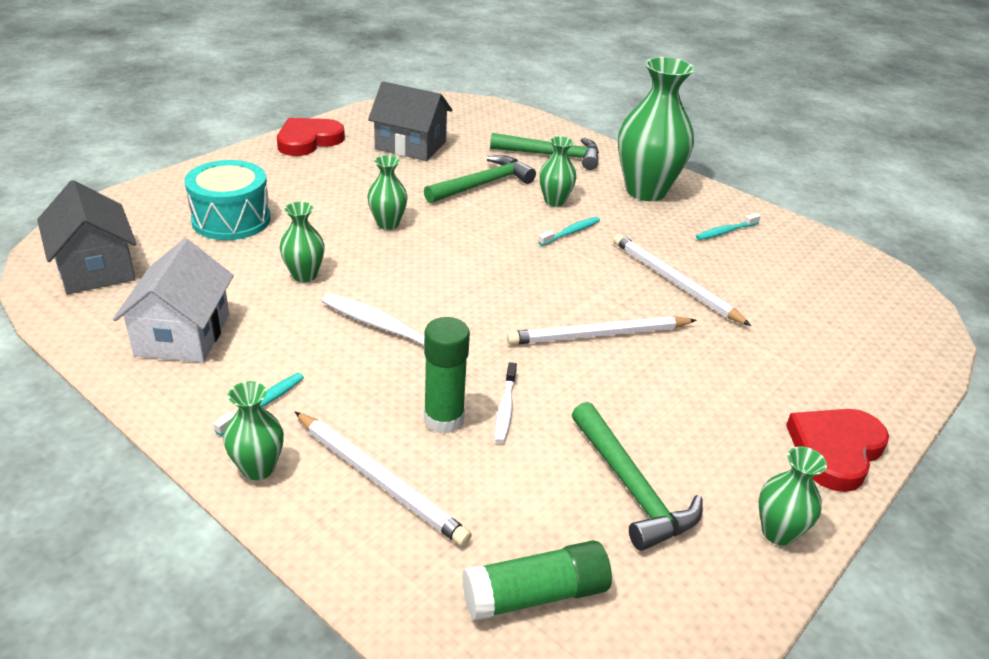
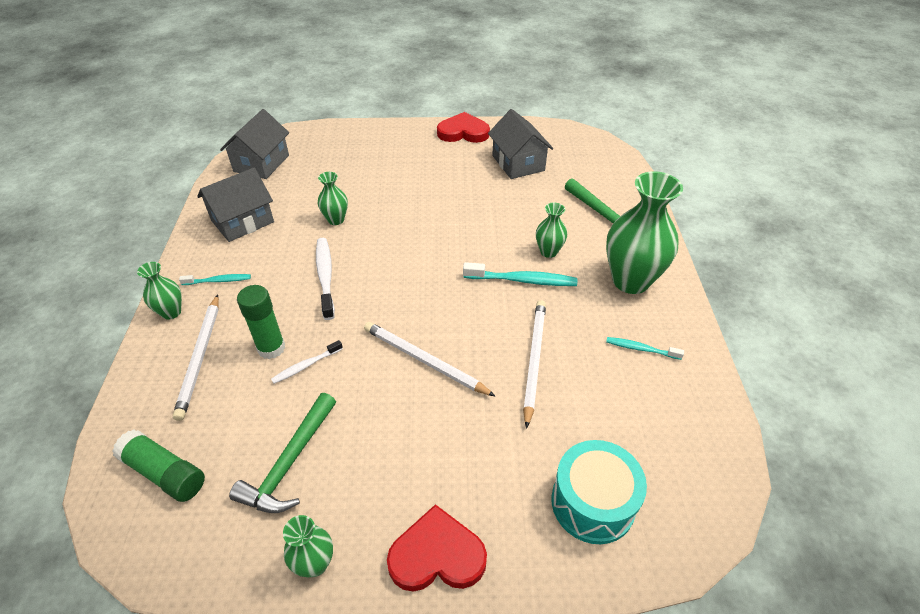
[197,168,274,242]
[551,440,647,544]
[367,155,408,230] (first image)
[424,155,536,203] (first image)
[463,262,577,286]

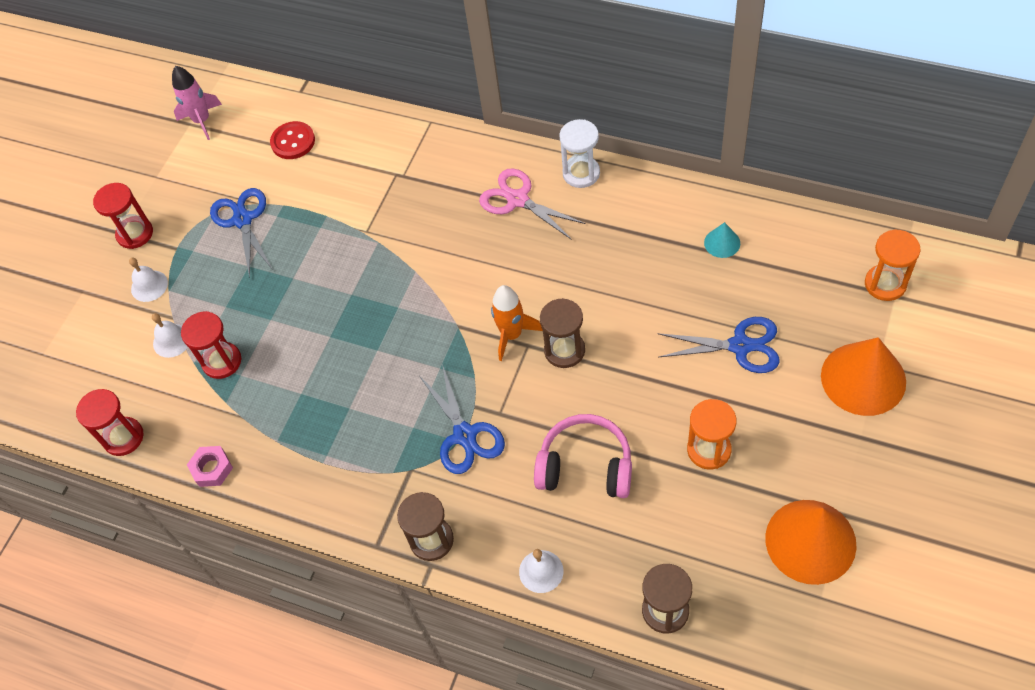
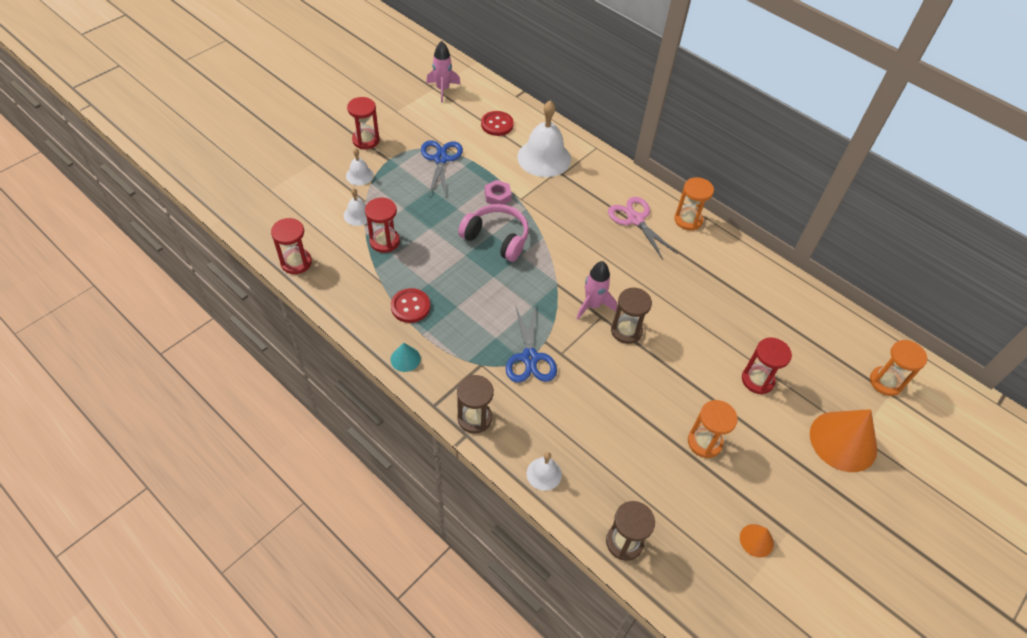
[485,180,512,205]
[577,261,617,319]
[458,204,529,262]
[674,177,714,231]
[742,337,792,394]
[390,343,421,372]
[740,524,774,558]
[391,288,430,323]
[517,100,571,177]

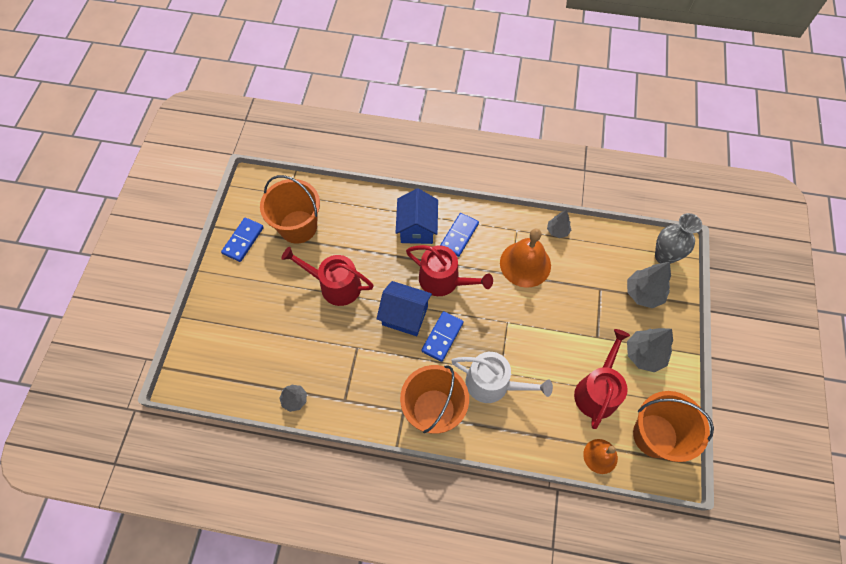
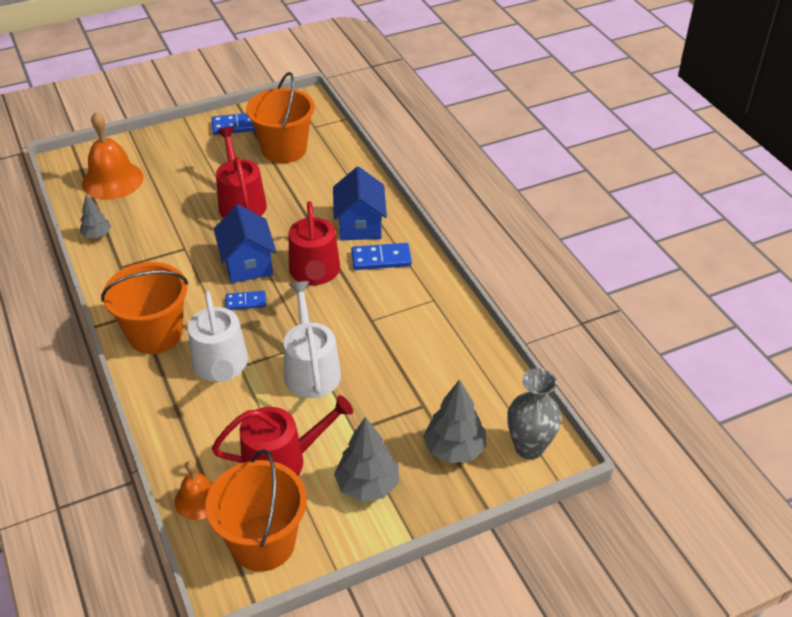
[333,167,387,240]
[226,291,266,310]
[82,112,144,200]
[547,210,571,238] (first image)
[284,281,341,398]

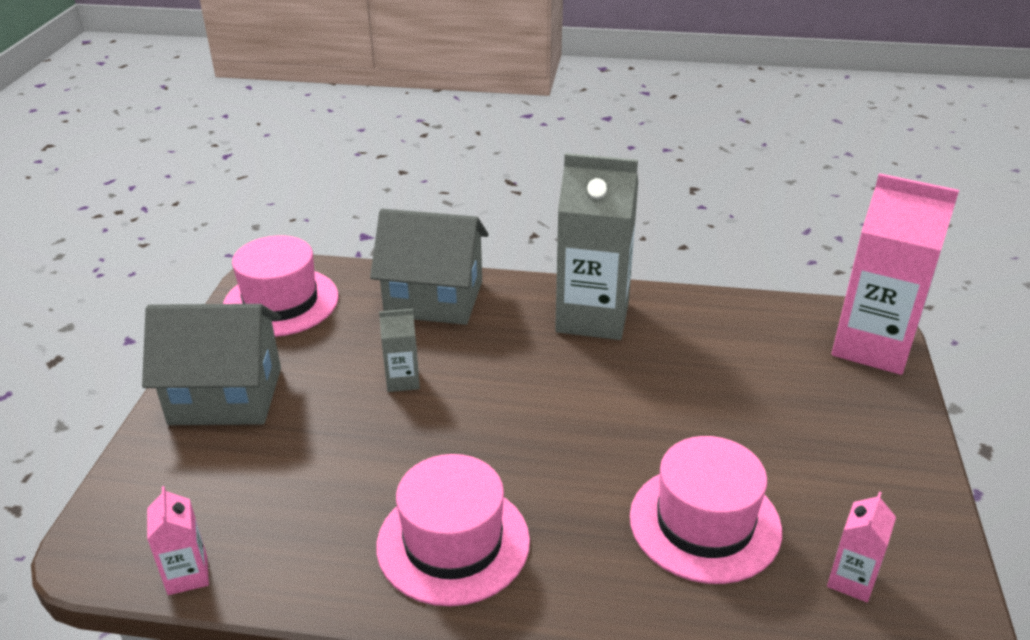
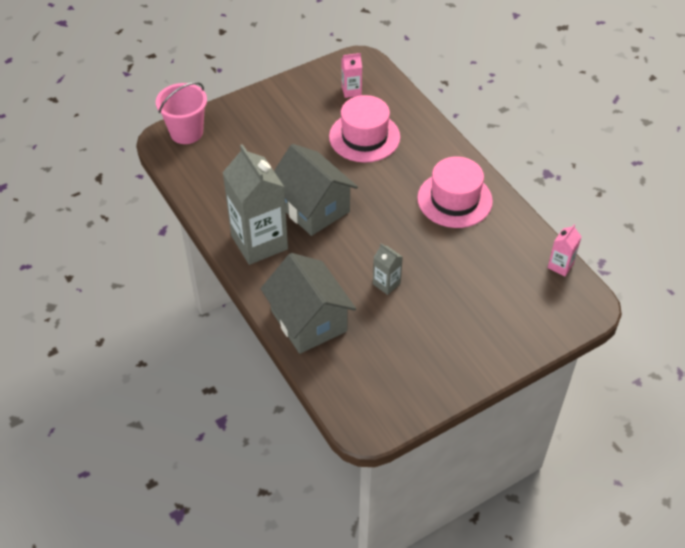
[274,144,358,236]
[223,235,338,337] (first image)
[156,82,207,144]

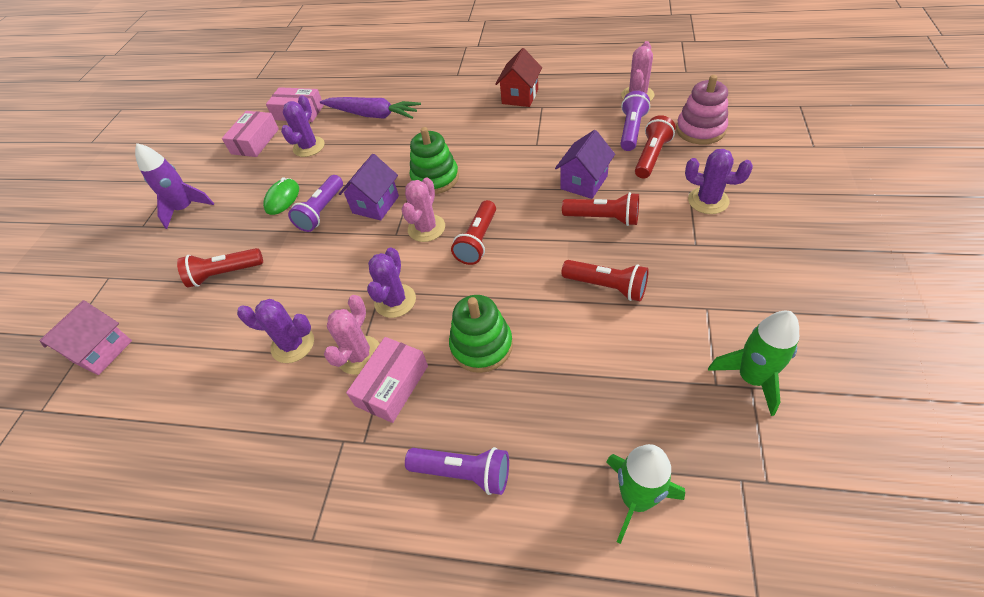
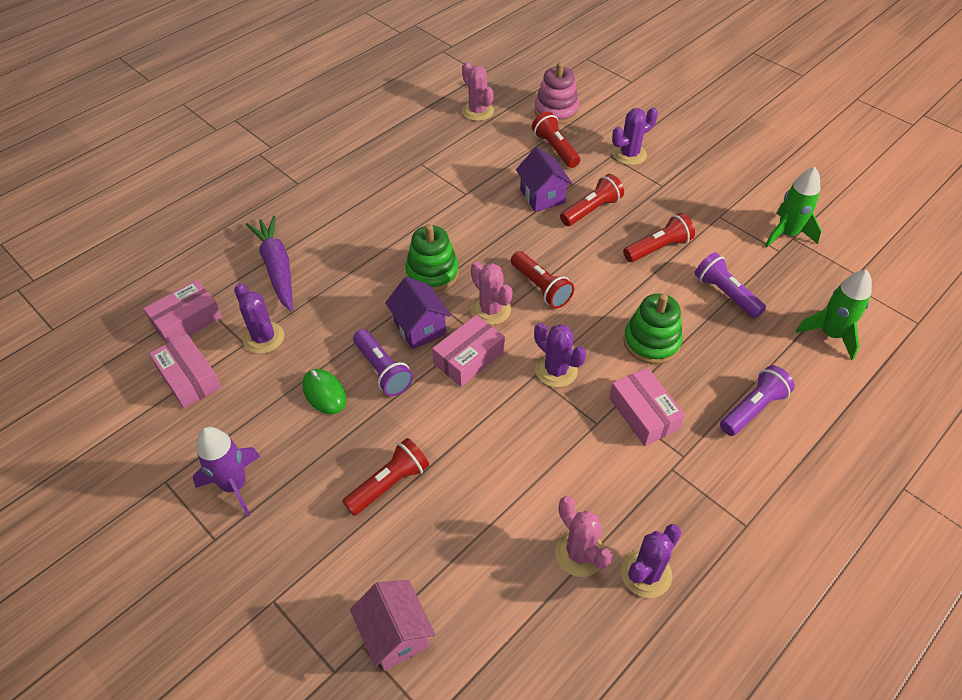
[342,438,429,516]
[621,524,681,598]
[246,216,293,311]
[555,496,613,577]
[495,48,542,107] (first image)
[695,252,766,318]
[432,315,505,387]

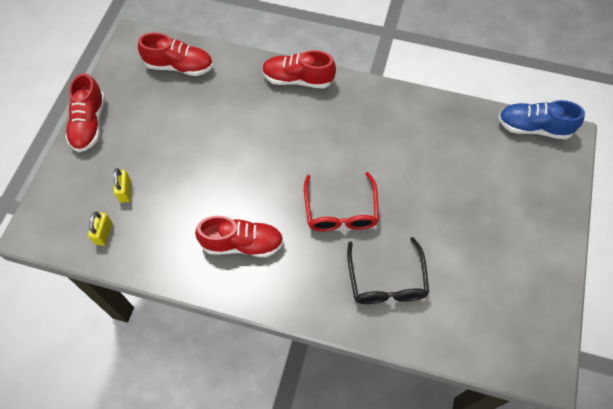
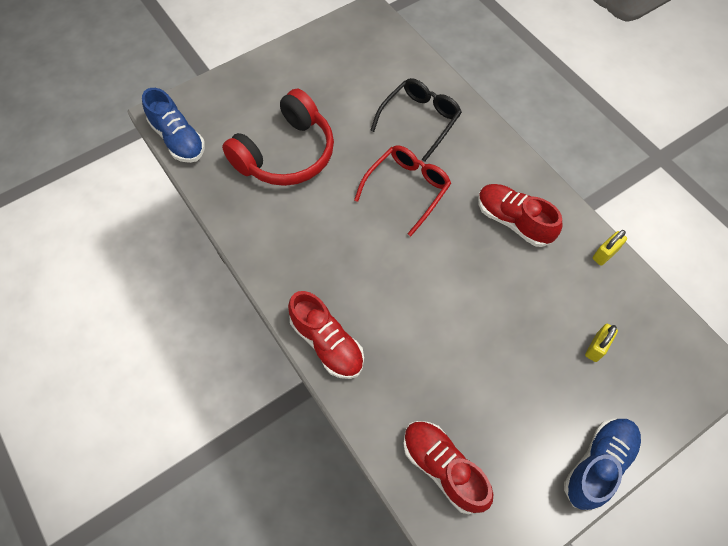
[564,418,641,511]
[592,230,627,266]
[222,89,334,186]

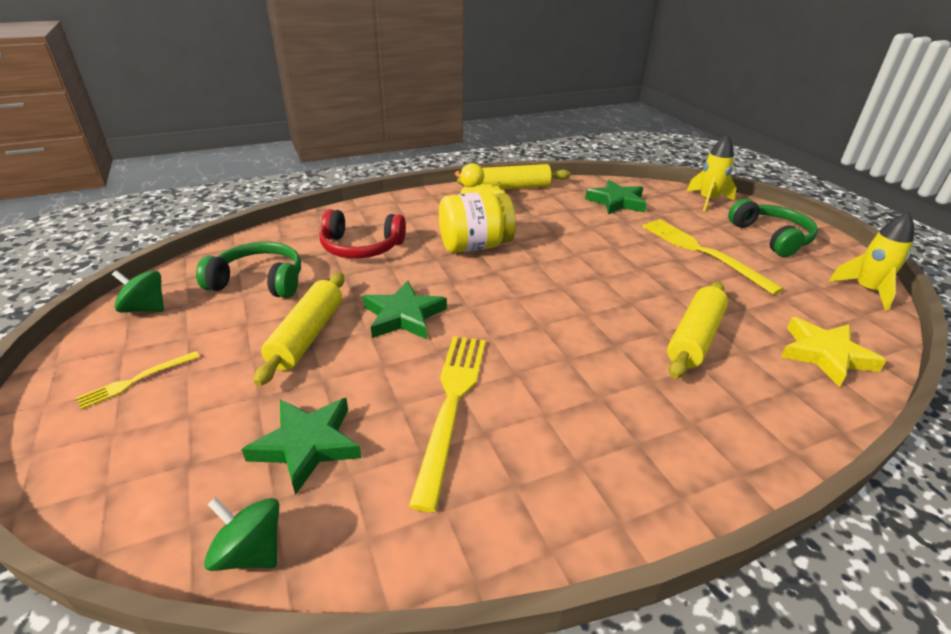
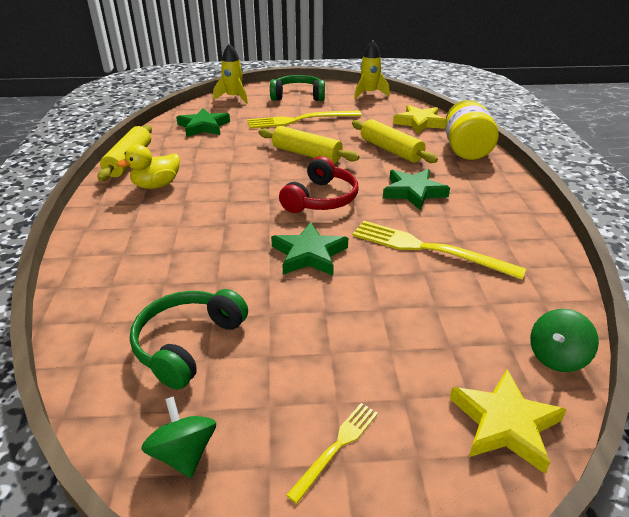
[286,403,378,504]
[141,396,216,478]
[383,169,450,210]
[258,126,360,163]
[279,156,358,213]
[445,100,499,160]
[450,369,567,473]

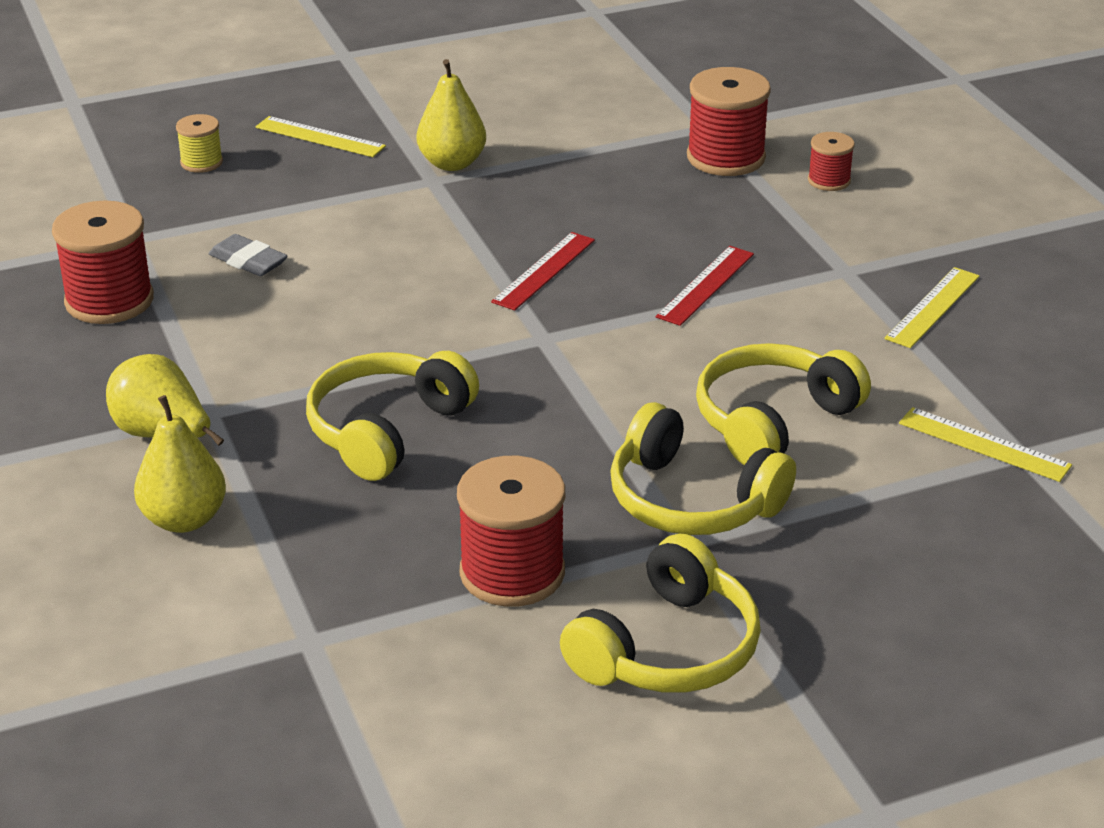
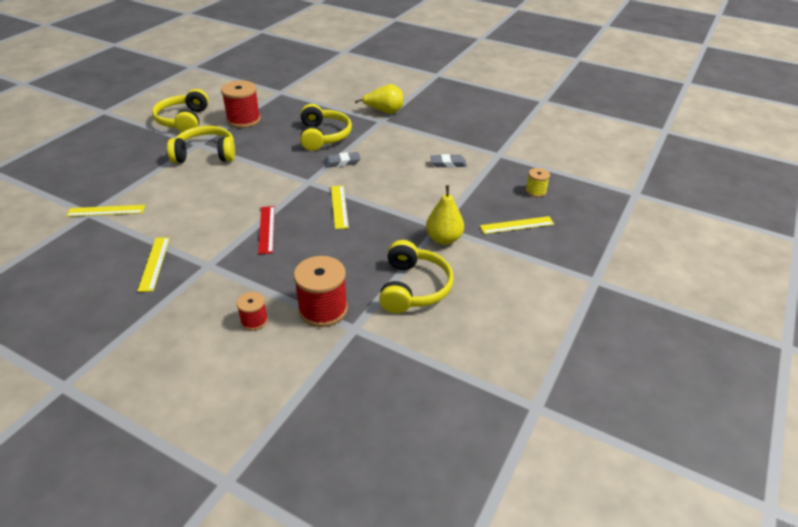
[52,201,154,324] (first image)
[134,395,226,533] (first image)
[331,186,349,229]
[379,240,454,313]
[323,152,361,168]

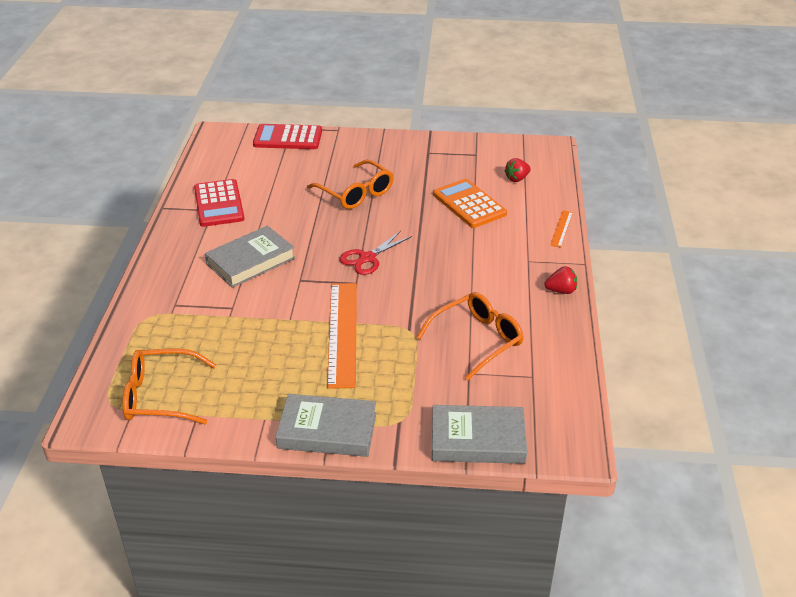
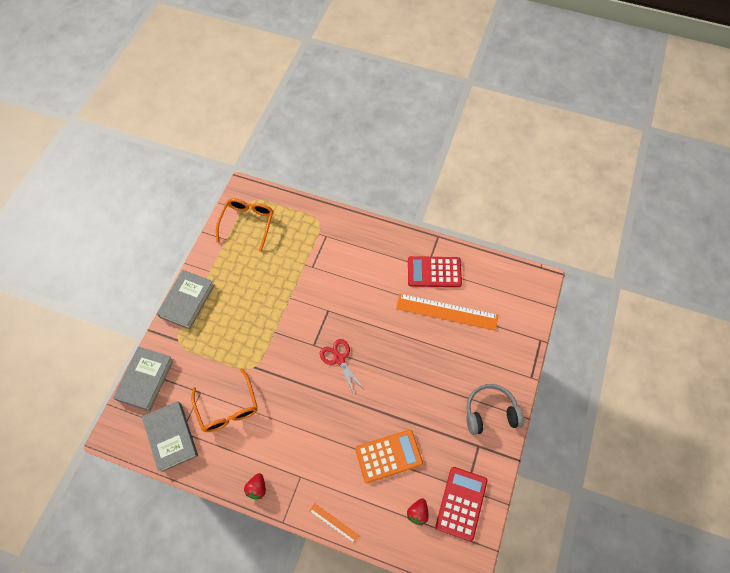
[142,401,198,472]
[435,467,487,541]
[307,160,394,209] (first image)
[396,294,498,331]
[407,498,429,525]
[466,384,524,435]

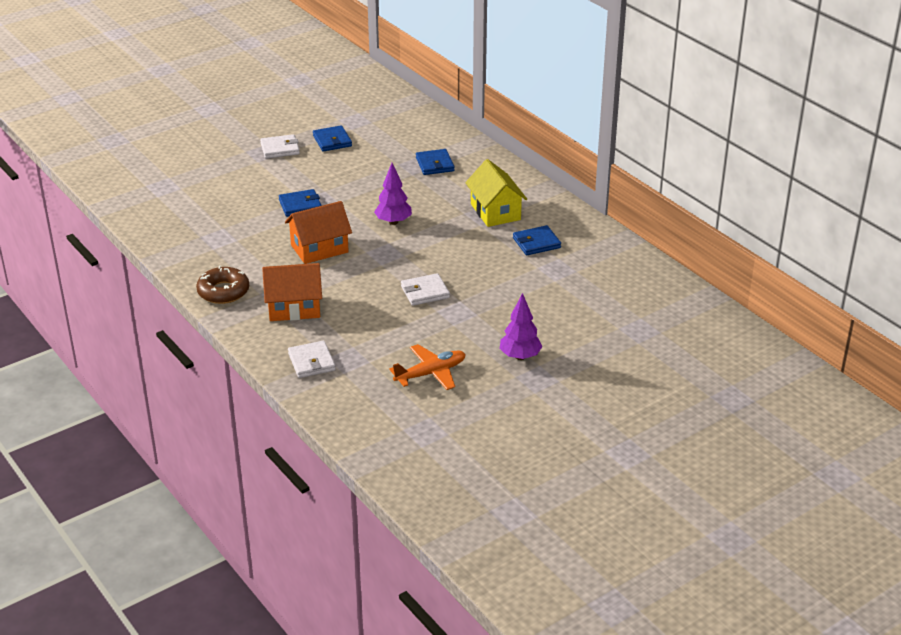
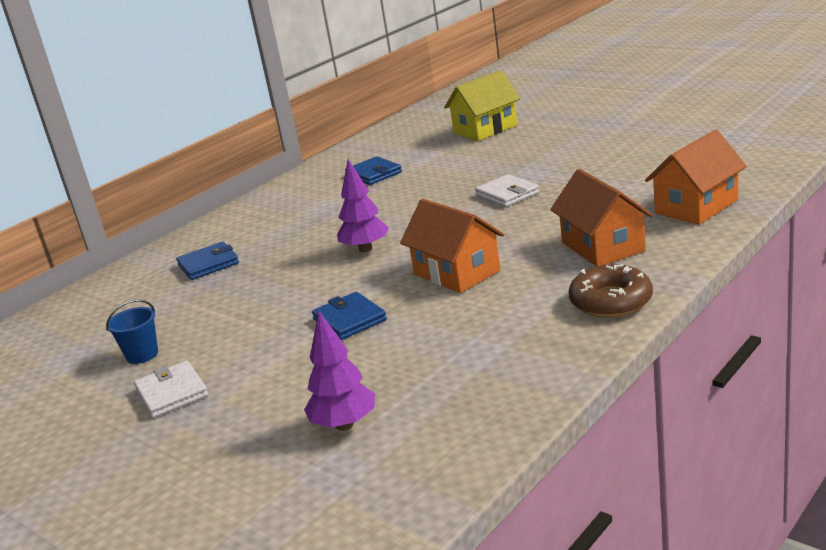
[645,130,747,224]
[106,299,158,364]
[389,344,466,390] (first image)
[444,70,521,141]
[304,311,375,431]

